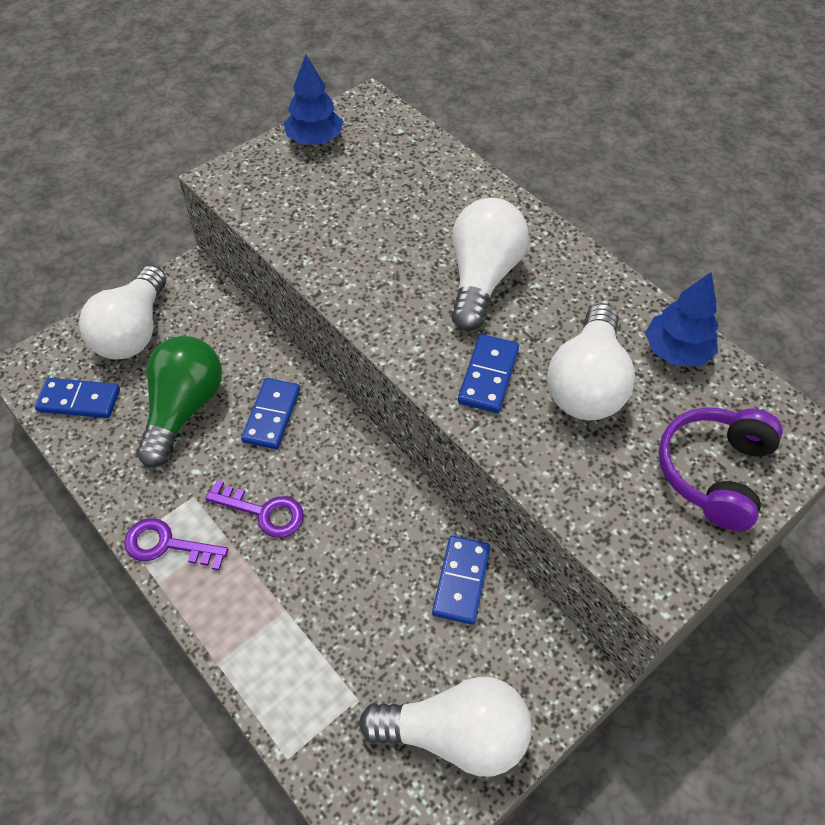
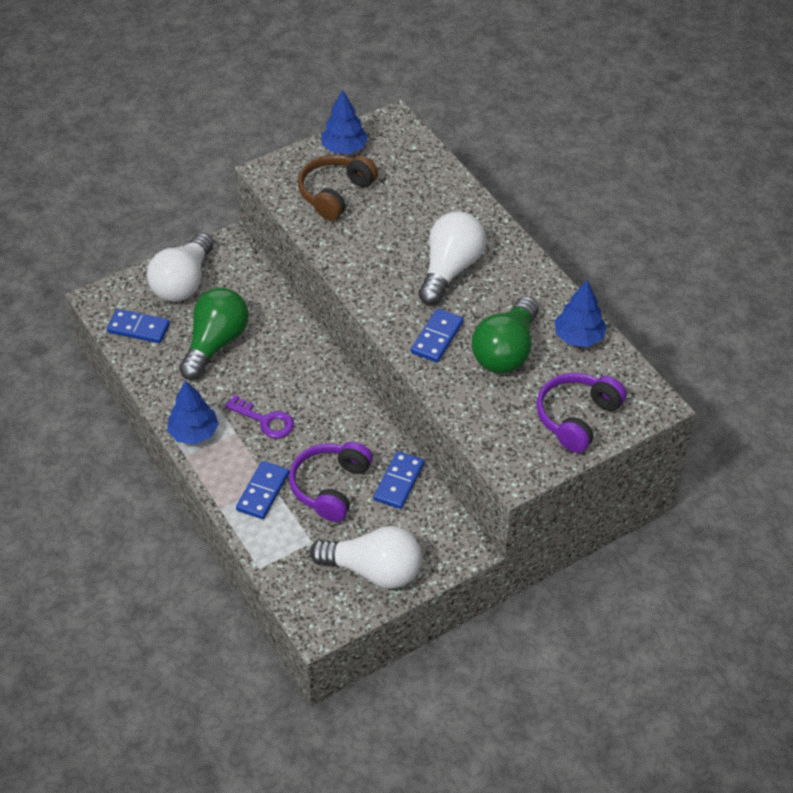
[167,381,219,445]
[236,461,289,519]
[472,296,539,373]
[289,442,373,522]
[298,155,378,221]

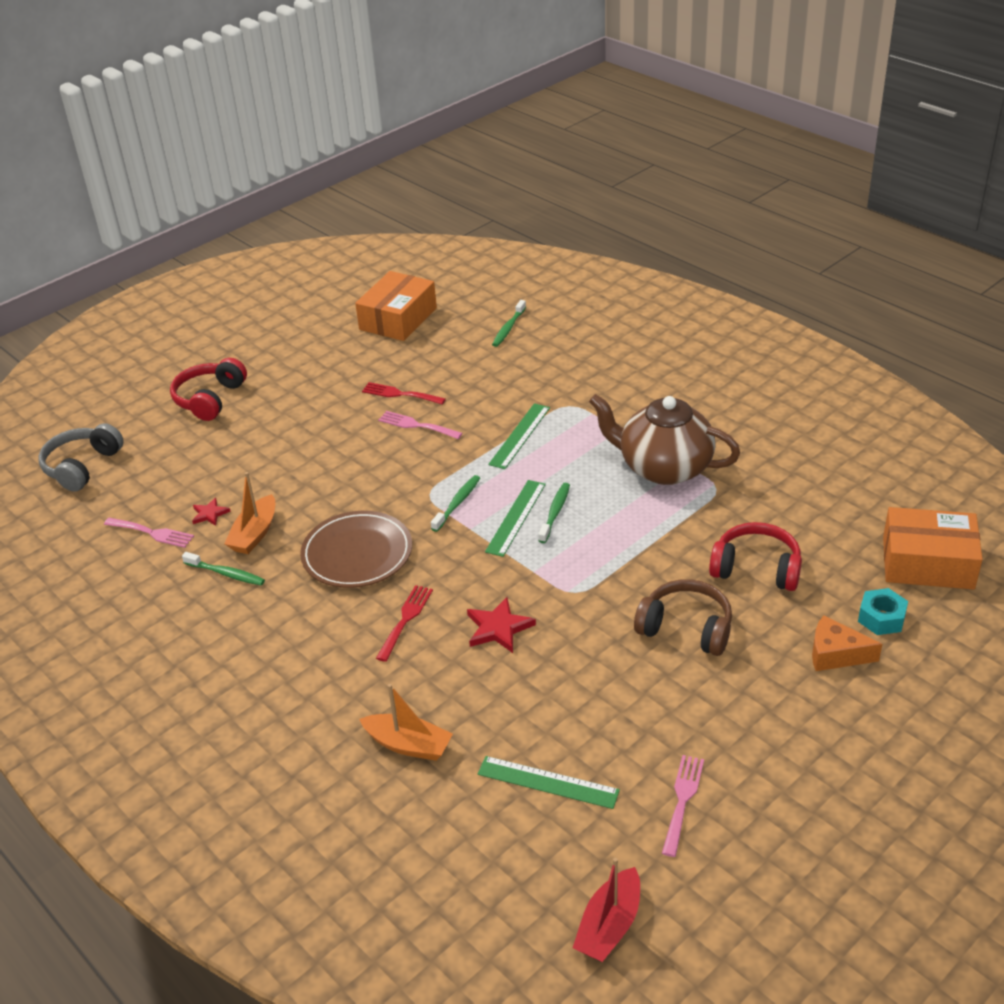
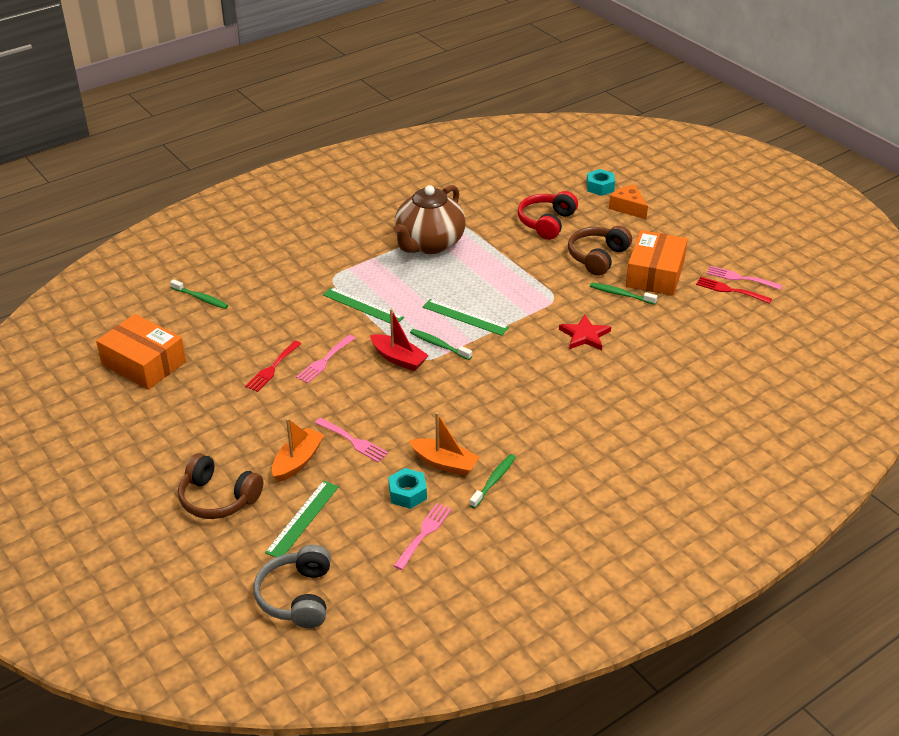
[254,545,331,628]
[178,453,263,519]
[388,468,427,509]
[300,511,412,588] (first image)
[272,418,324,482]
[696,277,772,304]
[265,481,339,558]
[590,283,658,305]
[370,309,429,371]
[609,184,648,219]
[626,230,688,296]
[315,418,389,463]

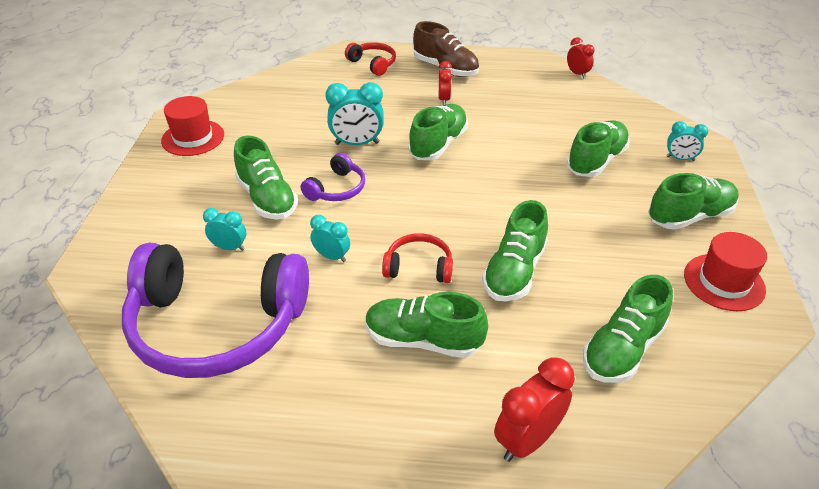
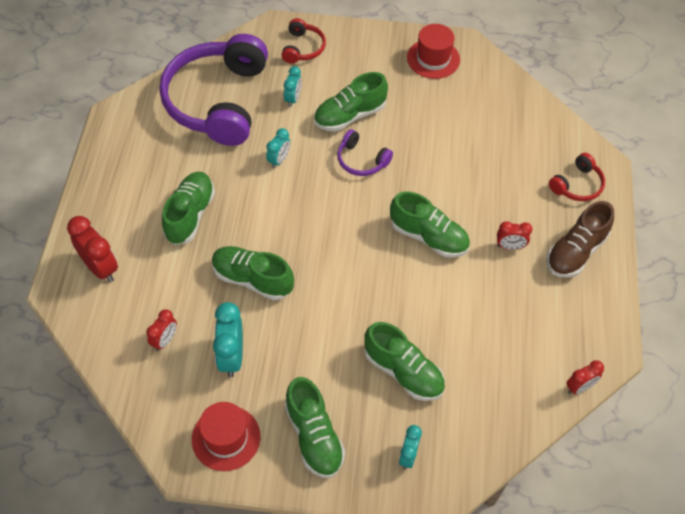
[213,302,243,377]
[281,18,326,64]
[146,309,177,351]

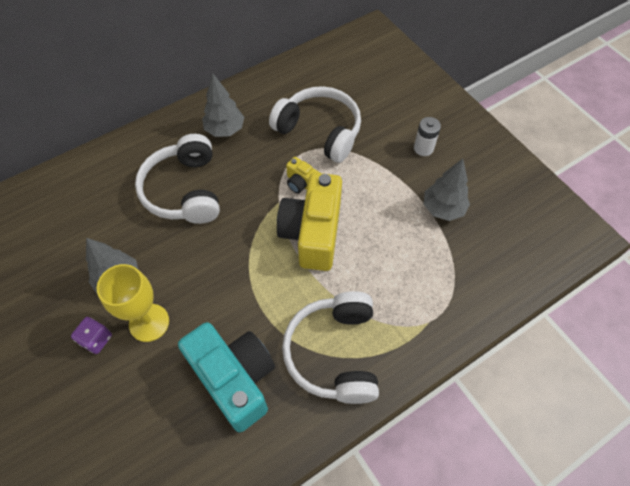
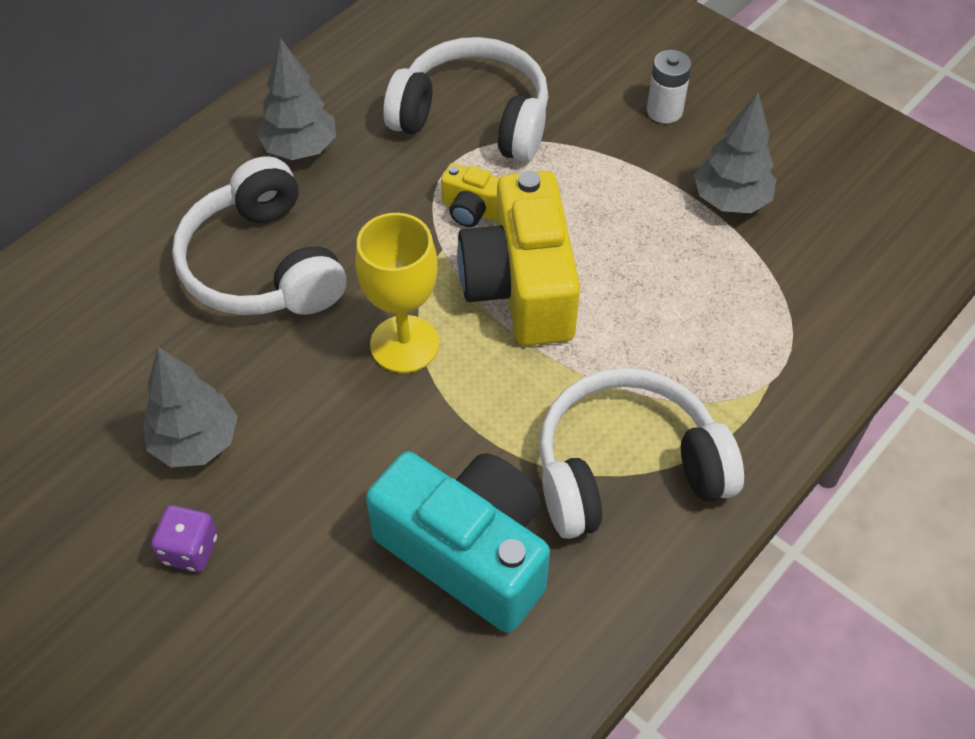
[356,213,439,373]
[539,368,744,539]

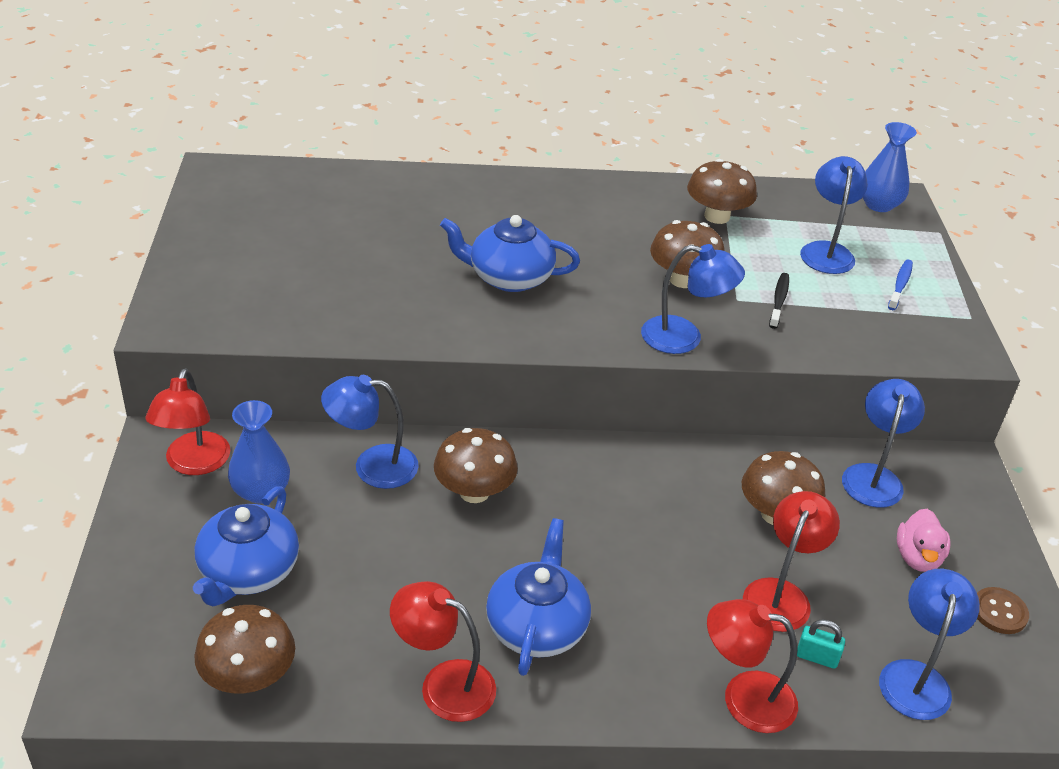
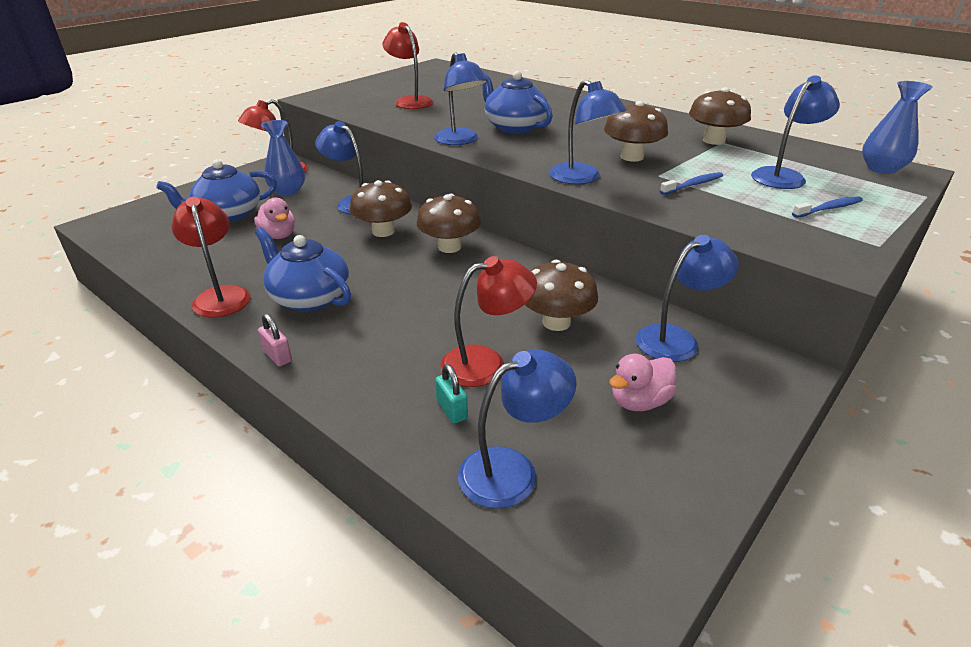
[416,194,481,253]
[255,228,351,312]
[382,22,434,109]
[660,172,723,195]
[977,587,1029,634] (first image)
[254,198,295,239]
[258,313,292,367]
[434,52,488,145]

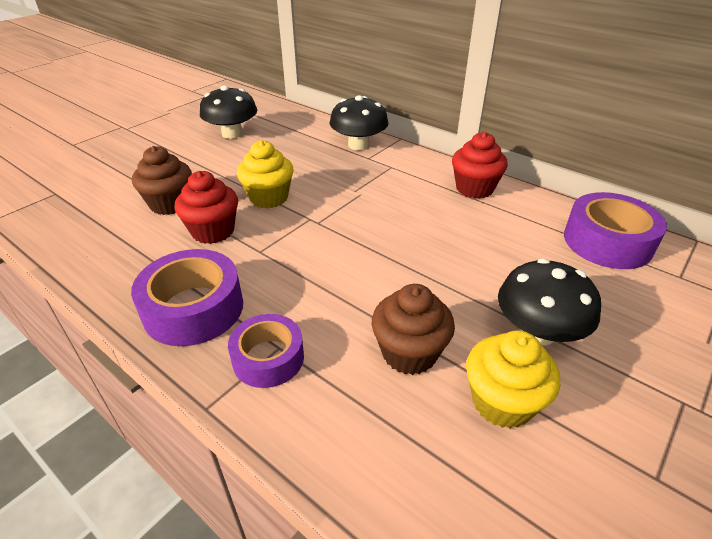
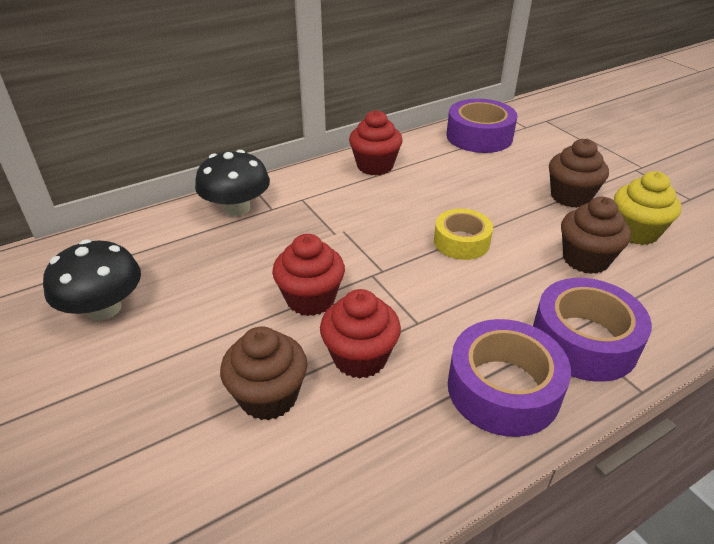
[533,278,652,382]
[272,234,345,316]
[549,138,609,208]
[434,209,493,260]

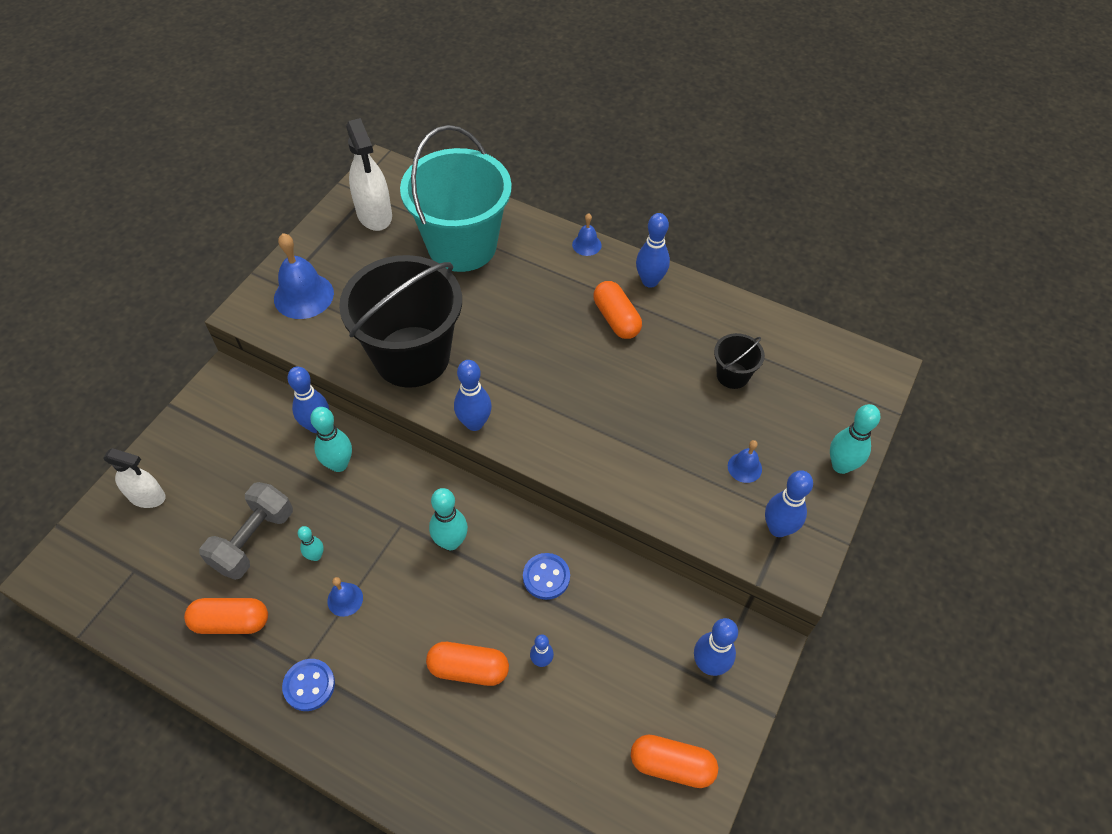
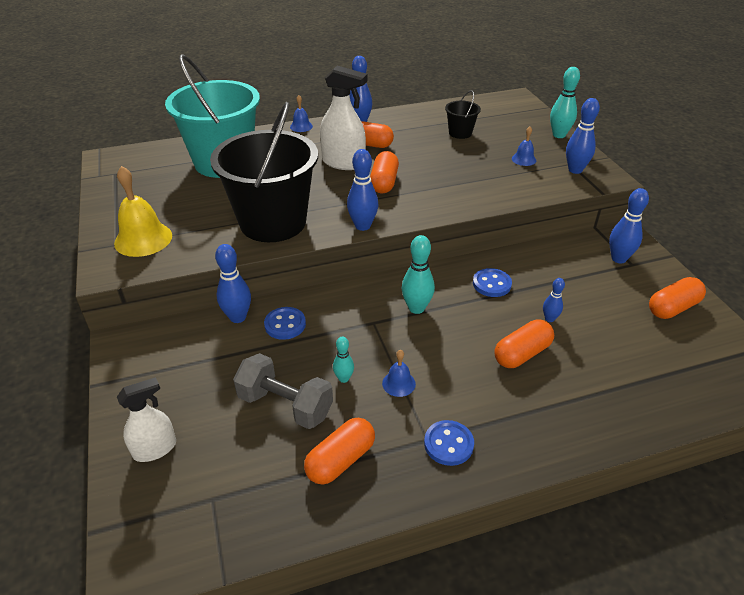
[233,353,333,429]
[114,166,172,257]
[264,307,306,340]
[320,66,367,170]
[370,151,399,193]

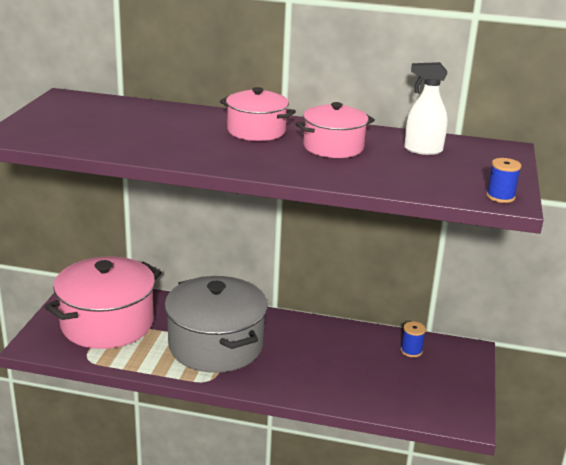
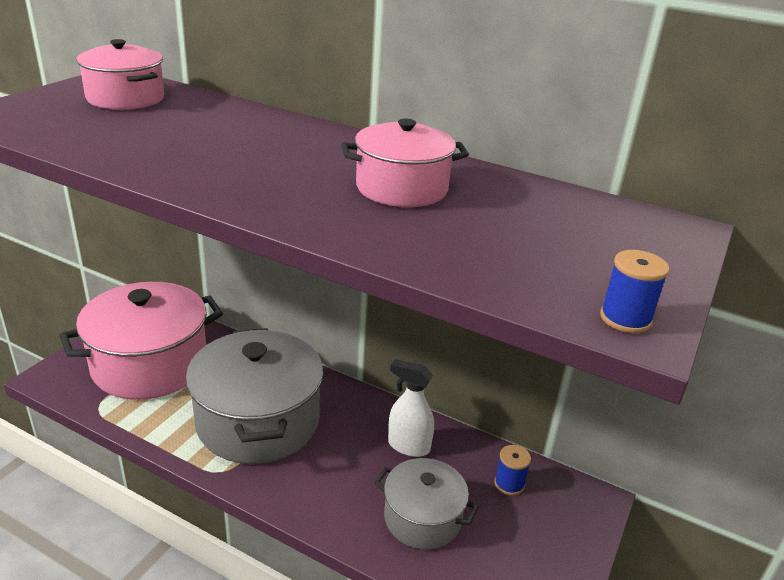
[77,39,164,110]
[388,359,434,457]
[374,458,479,550]

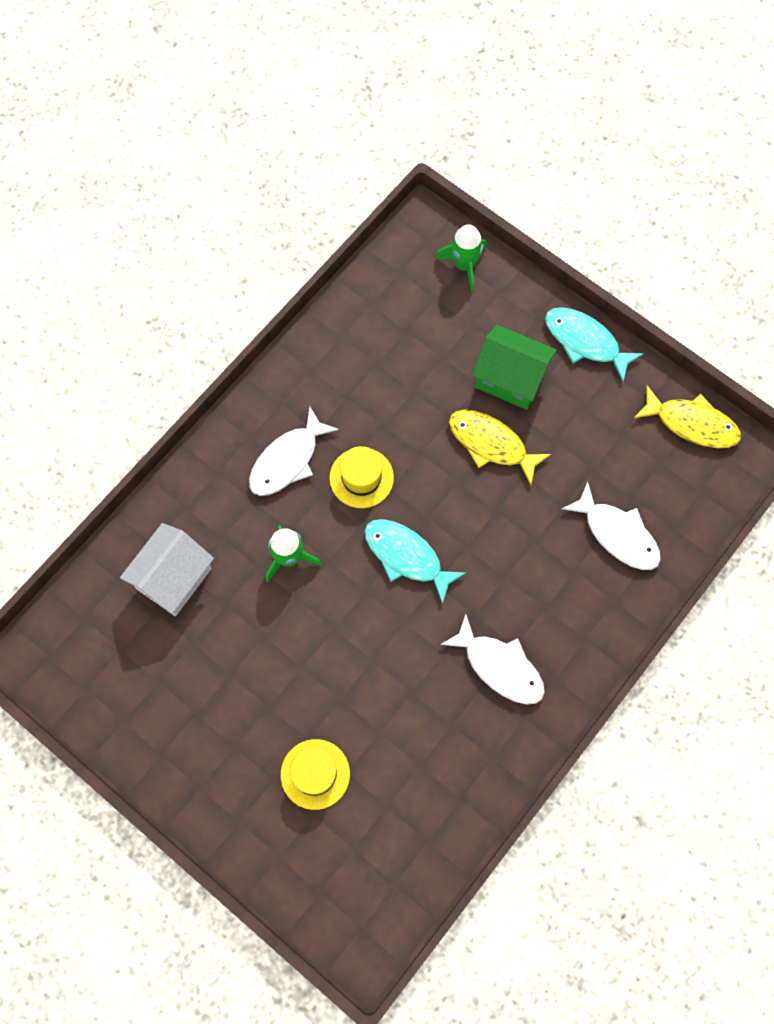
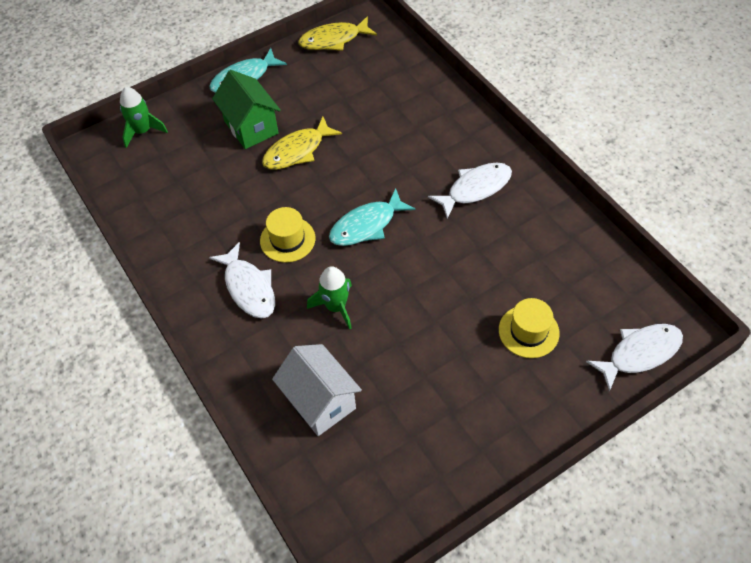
[212,70,281,149]
[586,324,683,392]
[298,16,377,51]

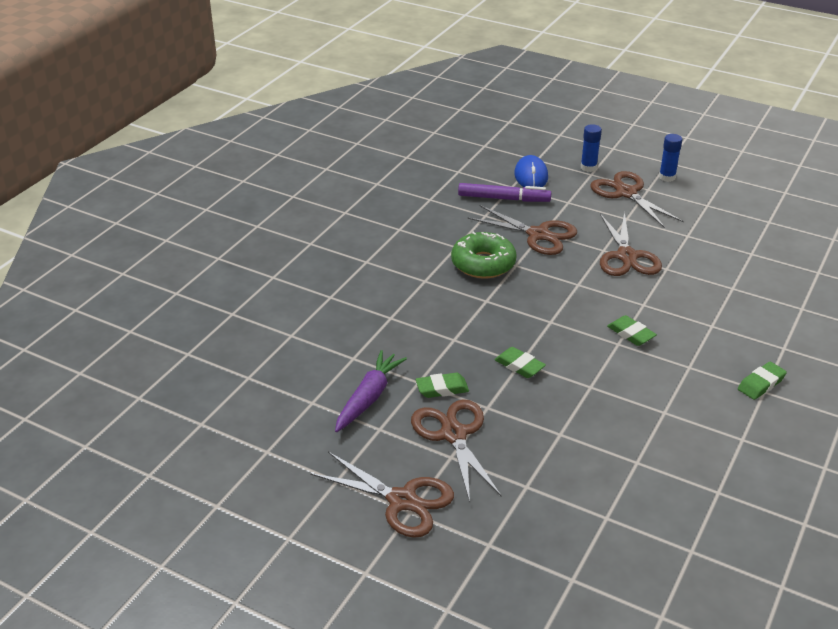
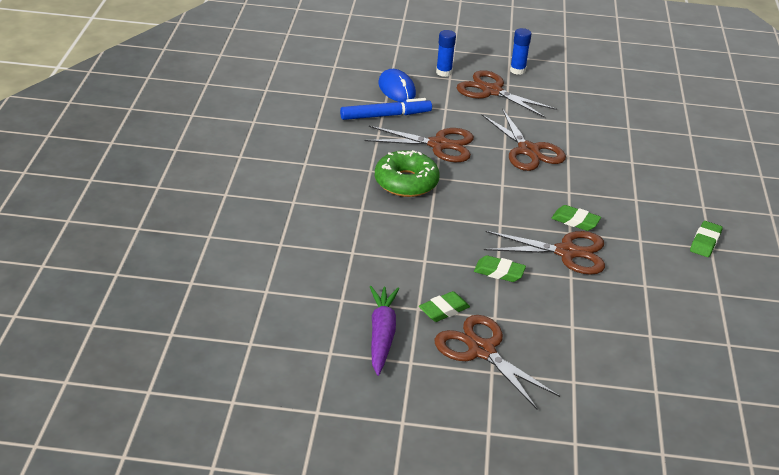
[484,231,605,275]
[340,98,432,120]

